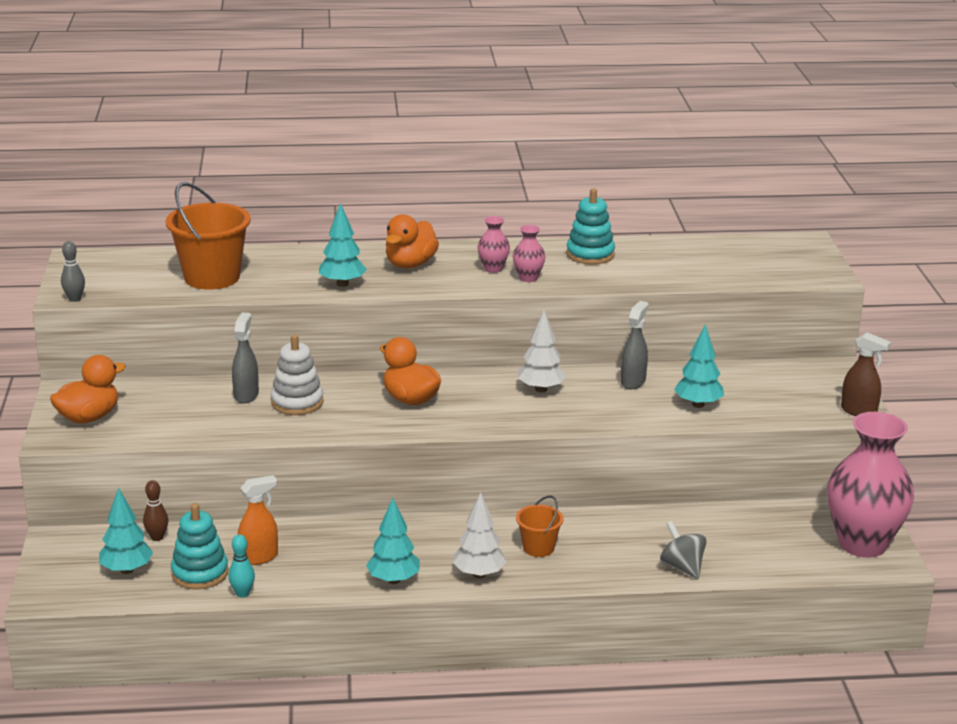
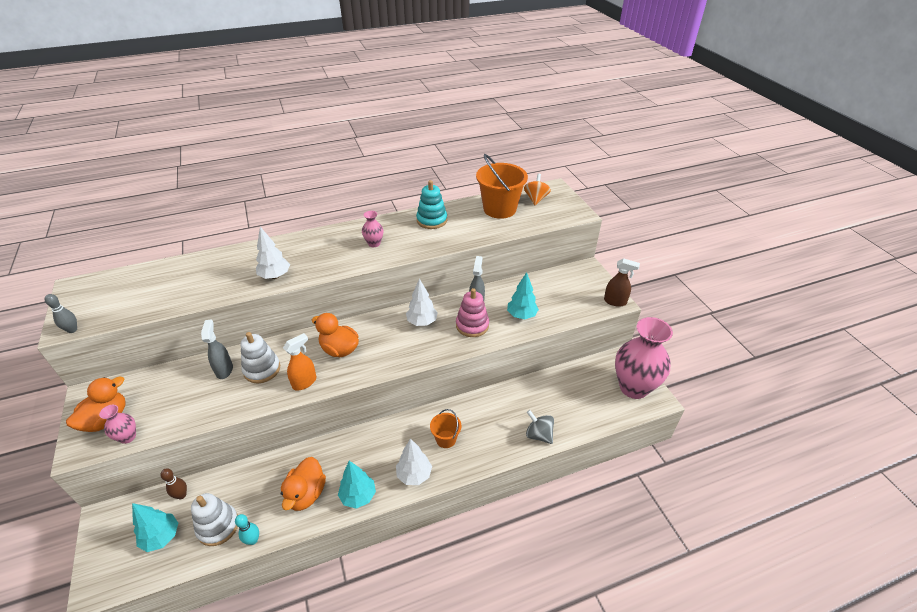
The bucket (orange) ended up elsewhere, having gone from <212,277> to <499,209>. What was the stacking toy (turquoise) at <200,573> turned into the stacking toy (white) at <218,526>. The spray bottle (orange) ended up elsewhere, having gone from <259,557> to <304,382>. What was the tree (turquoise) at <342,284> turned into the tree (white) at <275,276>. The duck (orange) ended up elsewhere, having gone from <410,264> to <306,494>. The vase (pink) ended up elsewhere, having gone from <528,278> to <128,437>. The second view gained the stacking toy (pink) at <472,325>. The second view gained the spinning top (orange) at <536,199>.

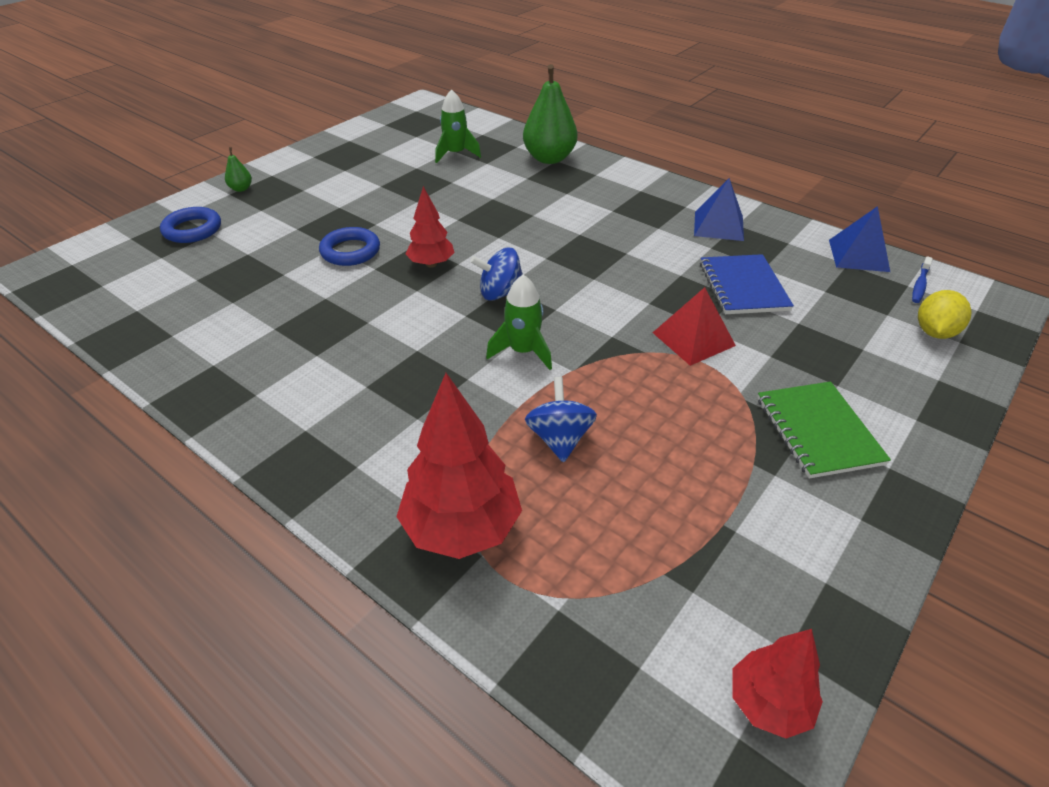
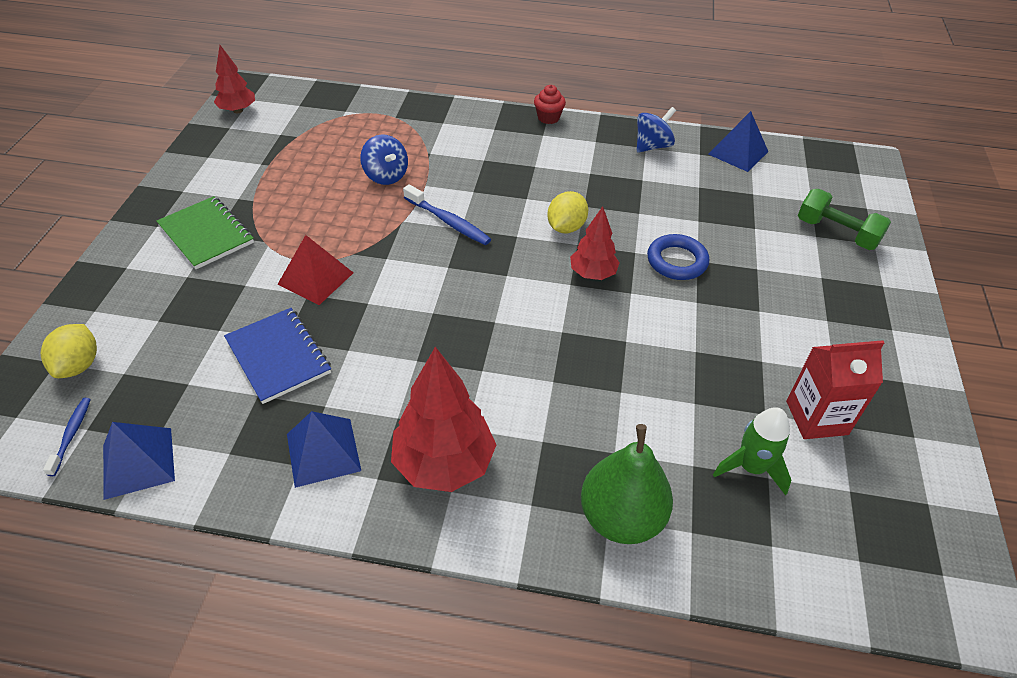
Where the ring (blue) stood at <192,230>, the dumbbell (green) came to stand at <836,233>. The second view lost the pear (green) at <241,189>. The tree (red) ended up elsewhere, having gone from <462,528> to <444,463>. The spinning top (blue) ended up elsewhere, having gone from <500,293> to <652,146>. Where the rocket (green) stood at <523,351>, the toothbrush (blue) came to stand at <448,222>. The second view gained the cupcake (red) at <548,118>. The second view gained the lemon (yellow) at <566,227>. The second view gained the pyramid (blue) at <738,153>. The second view gained the carton (red) at <816,417>.

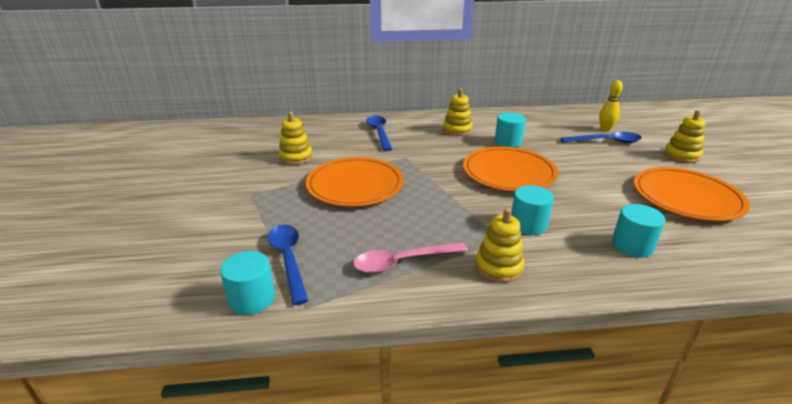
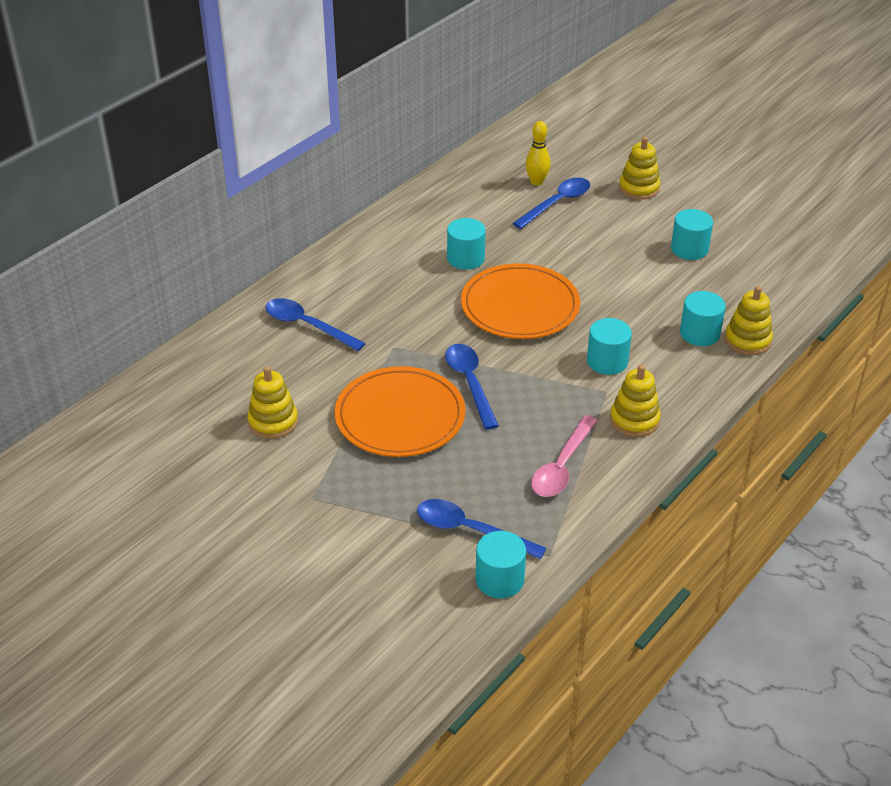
The stacking toy (yellow) ended up elsewhere, having gone from <457,130> to <747,340>. Where the plate (orange) stood at <686,197>, the cylinder (turquoise) came to stand at <689,249>. The second view gained the spoon (blue) at <470,383>.

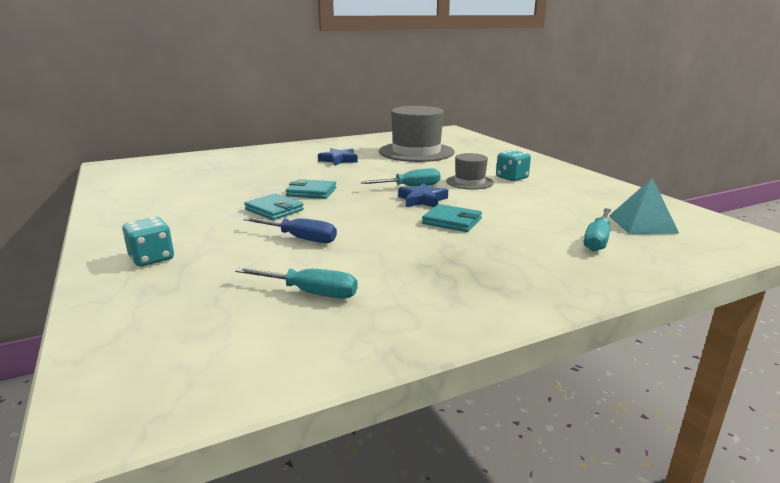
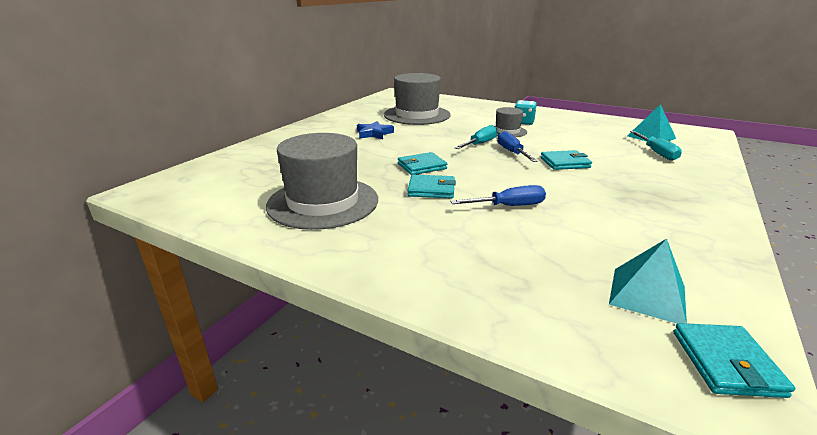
The second view lost the dice (turquoise) at <152,258>. The second view lost the screwdriver (turquoise) at <311,293>. Where the star (blue) stood at <422,200>, the screwdriver (blue) came to stand at <511,152>. The second view gained the hat (grey) at <323,202>. The second view gained the pyramid (turquoise) at <647,295>. The second view gained the wallet (turquoise) at <726,363>.

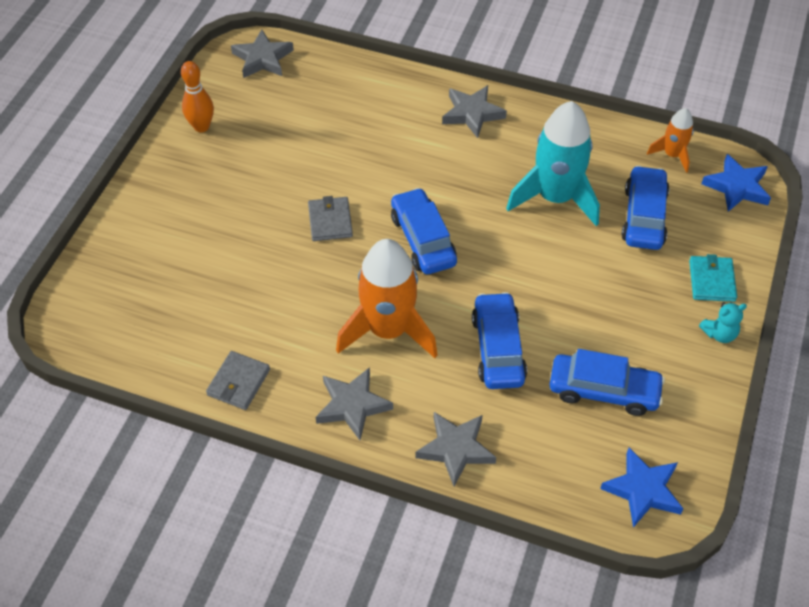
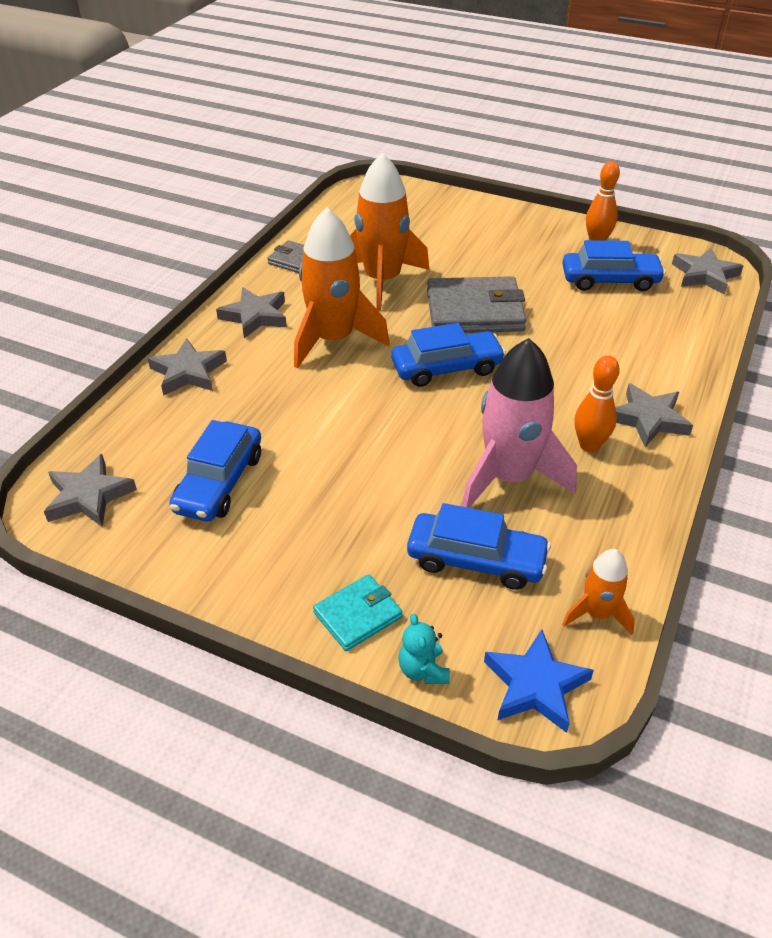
The size of the wallet (grey) at <330,221> changed by a factor of 1.85. The car (blue) ended up elsewhere, having gone from <498,349> to <610,280>. What was the rocket (turquoise) at <555,197> turned into the rocket (pink) at <509,477>. What was the star (blue) at <643,490> turned into the star (grey) at <89,496>. The wallet (turquoise) at <712,281> ended up facing another way, 45 degrees counterclockwise from before. The teddy bear (turquoise) ended up elsewhere, having gone from <719,334> to <423,670>. The second view gained the rocket (orange) at <382,281>. The second view gained the bowling pin (orange) at <589,445>.

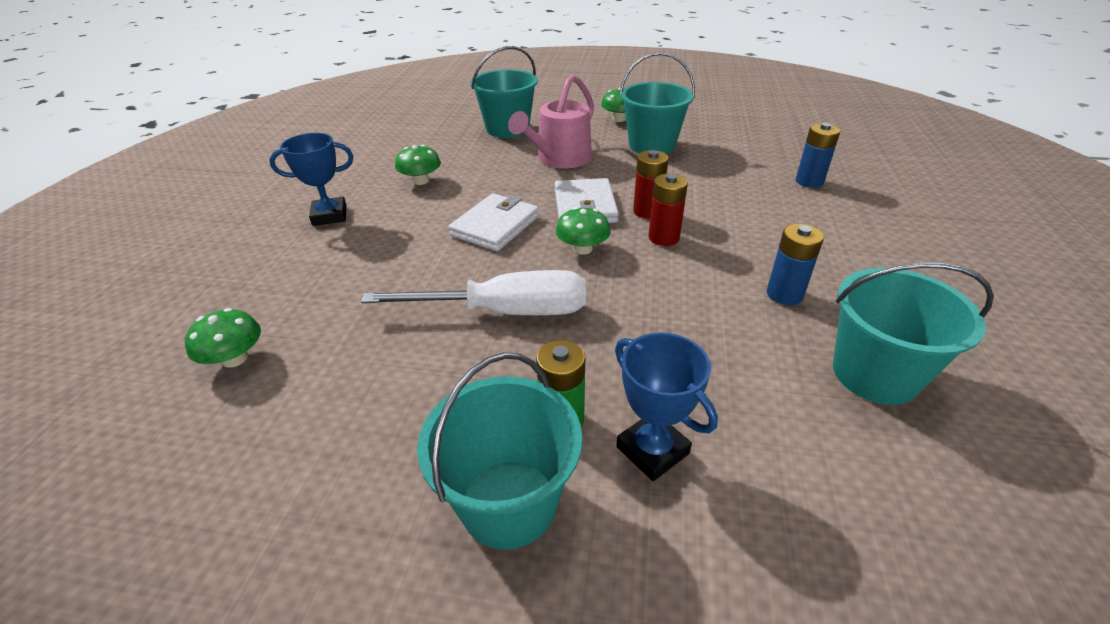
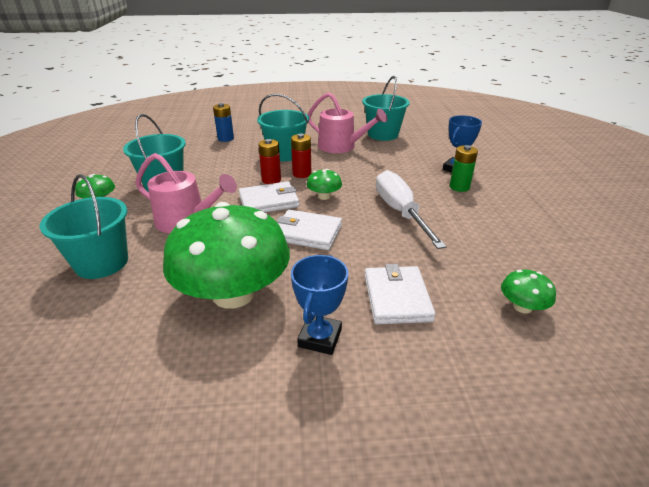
The trophy (blue) at <330,215> ended up facing another way, 45 degrees clockwise from before. The size of the mushroom (green) at <421,181> changed by a factor of 2.43. The bucket (turquoise) ended up elsewhere, having gone from <509,503> to <285,154>. Where the battery (blue) stood at <784,294>, the watering can (pink) came to stand at <341,147>. The second view gained the wallet (white) at <397,297>.

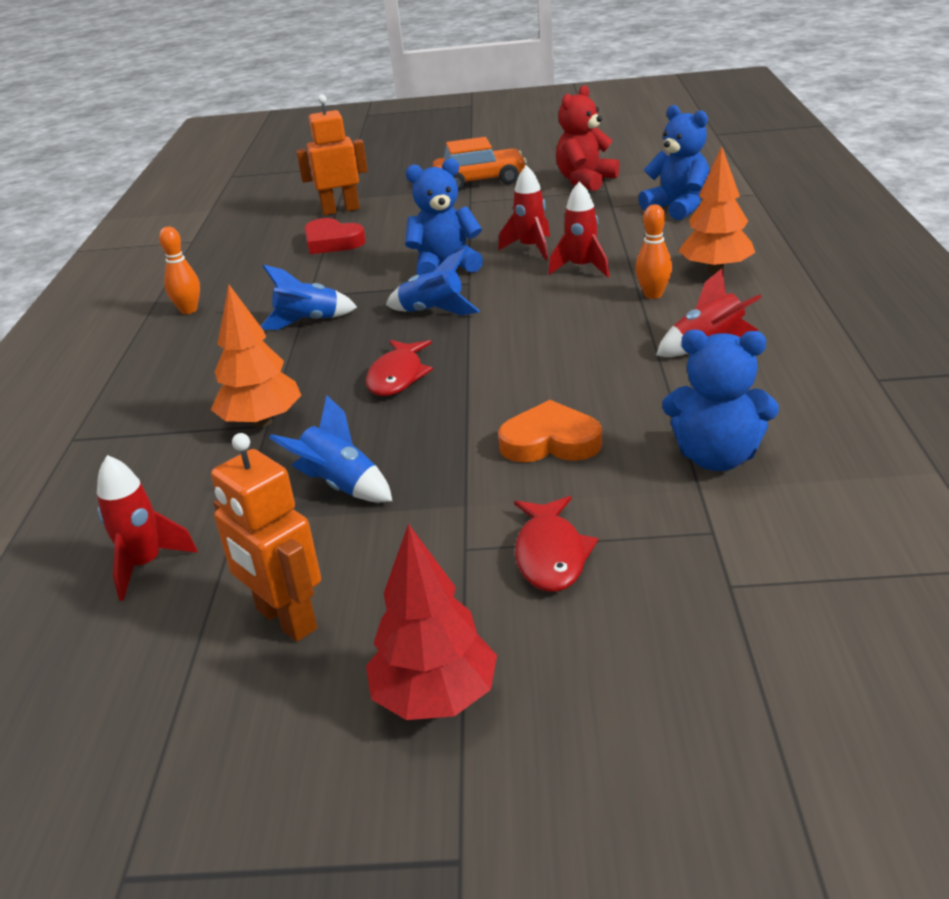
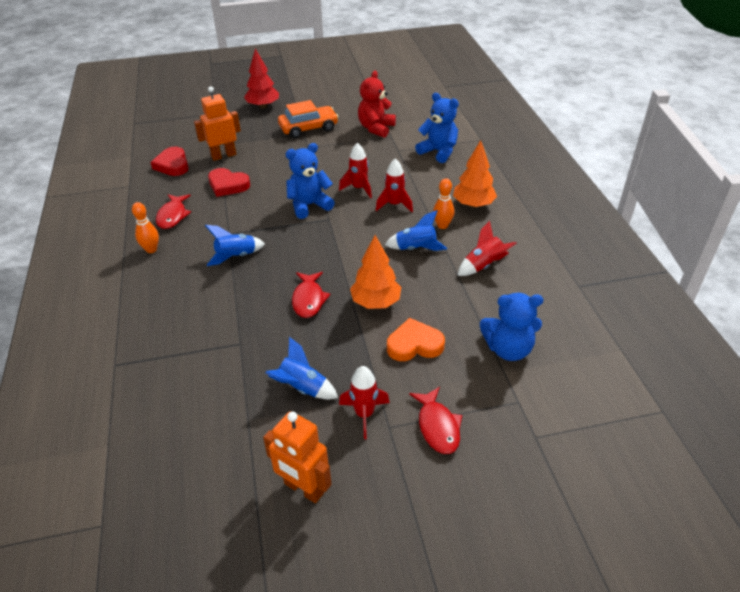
The rocket (red) ended up elsewhere, having gone from <145,565> to <364,414>. The tree (orange) ended up elsewhere, having gone from <261,422> to <375,302>. The tree (red) ended up elsewhere, having gone from <435,697> to <263,106>. The rocket (blue) ended up elsewhere, having gone from <432,312> to <416,248>. The second view gained the heart (red) at <172,165>. The second view gained the fish (red) at <173,216>.

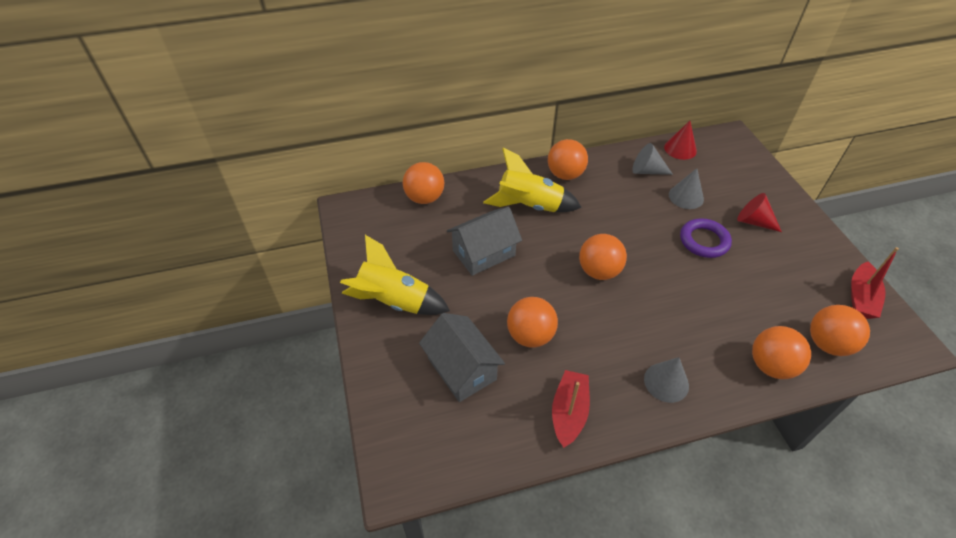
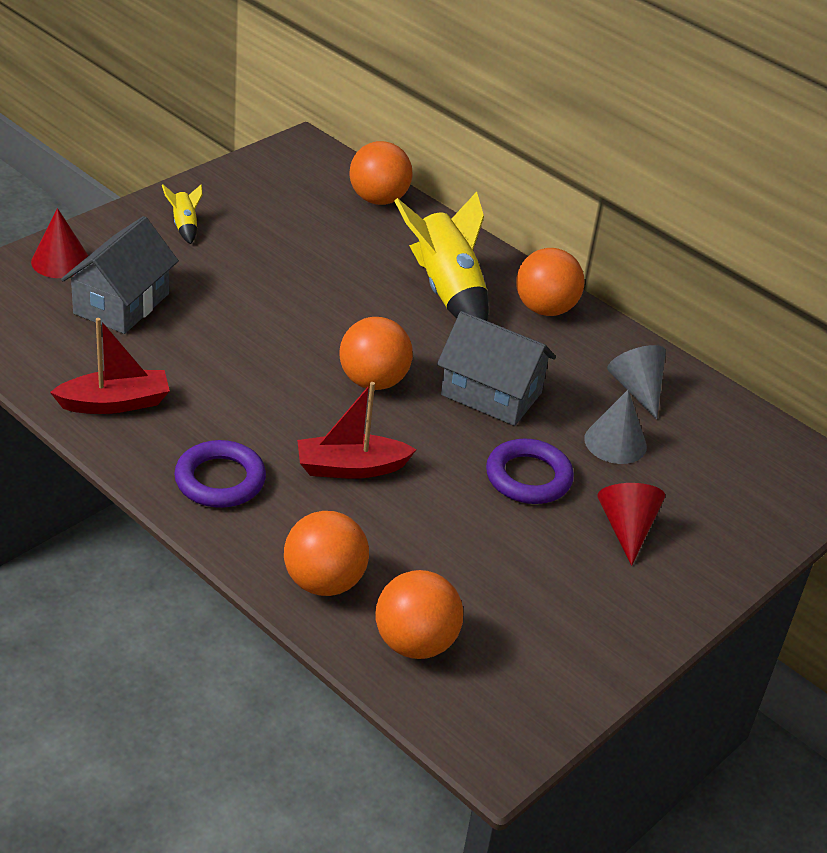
The size of the rocket (yellow) at <394,301> changed by a factor of 0.44. The house (grey) ended up elsewhere, having gone from <484,253> to <491,394>. The second view lost the ball (orange) at <530,335>. Where the cone (grey) stood at <666,382>, the ring (purple) came to stand at <220,480>. The cone (red) ended up elsewhere, having gone from <680,149> to <60,261>. The boat (red) ended up elsewhere, having gone from <861,297> to <350,468>.

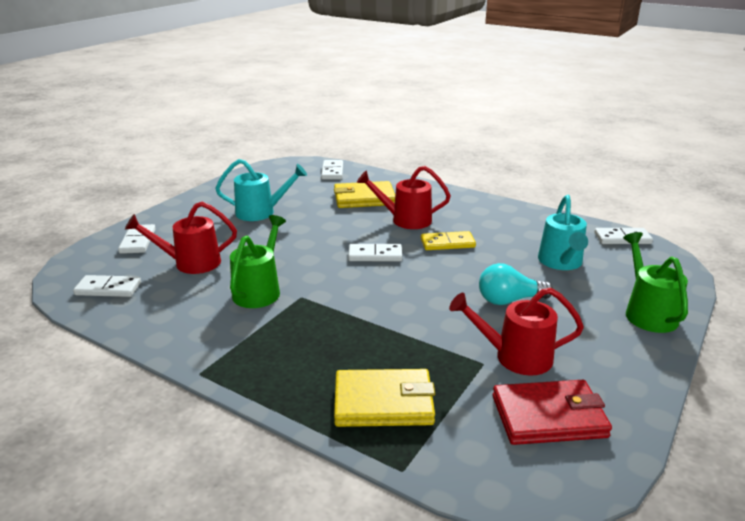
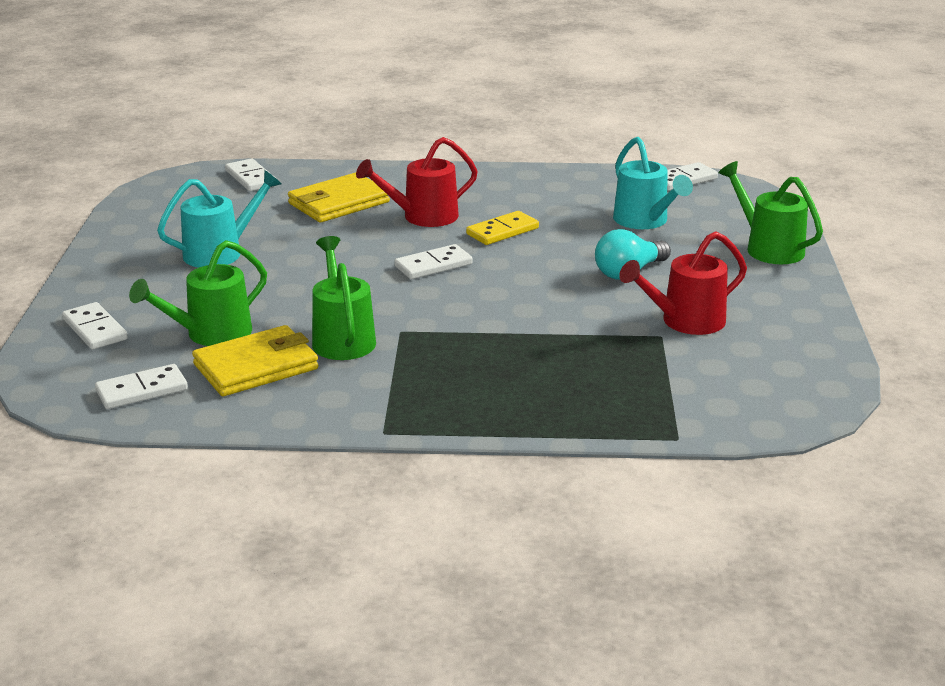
What was the watering can (red) at <190,263> turned into the watering can (green) at <210,334>. The wallet (yellow) ended up elsewhere, having gone from <383,402> to <256,367>. The second view lost the wallet (red) at <549,417>.

